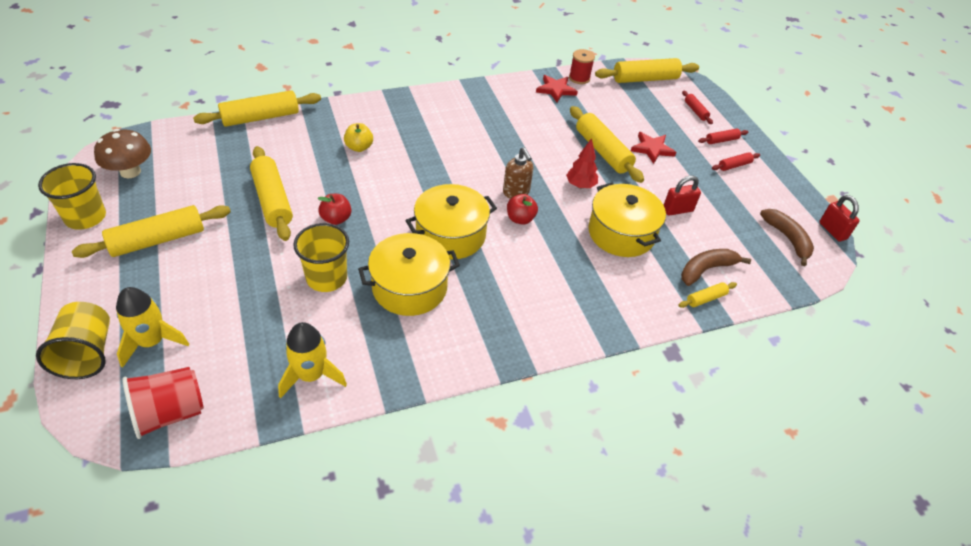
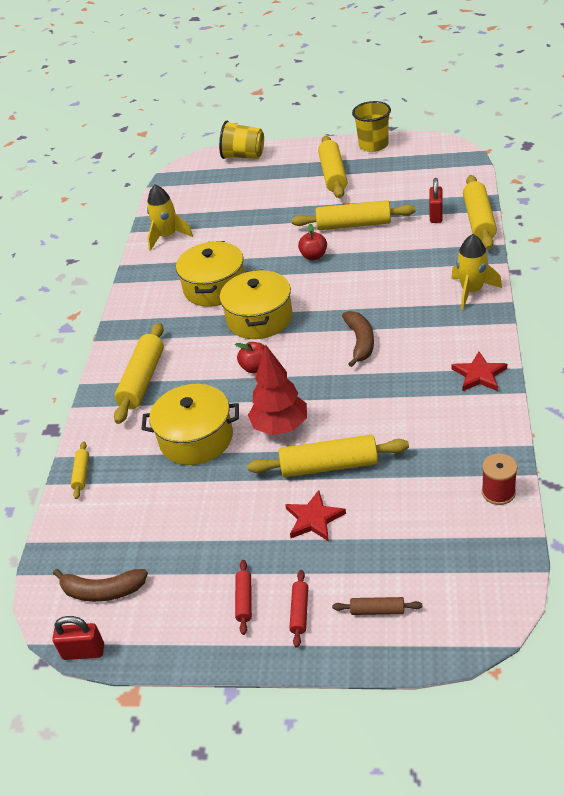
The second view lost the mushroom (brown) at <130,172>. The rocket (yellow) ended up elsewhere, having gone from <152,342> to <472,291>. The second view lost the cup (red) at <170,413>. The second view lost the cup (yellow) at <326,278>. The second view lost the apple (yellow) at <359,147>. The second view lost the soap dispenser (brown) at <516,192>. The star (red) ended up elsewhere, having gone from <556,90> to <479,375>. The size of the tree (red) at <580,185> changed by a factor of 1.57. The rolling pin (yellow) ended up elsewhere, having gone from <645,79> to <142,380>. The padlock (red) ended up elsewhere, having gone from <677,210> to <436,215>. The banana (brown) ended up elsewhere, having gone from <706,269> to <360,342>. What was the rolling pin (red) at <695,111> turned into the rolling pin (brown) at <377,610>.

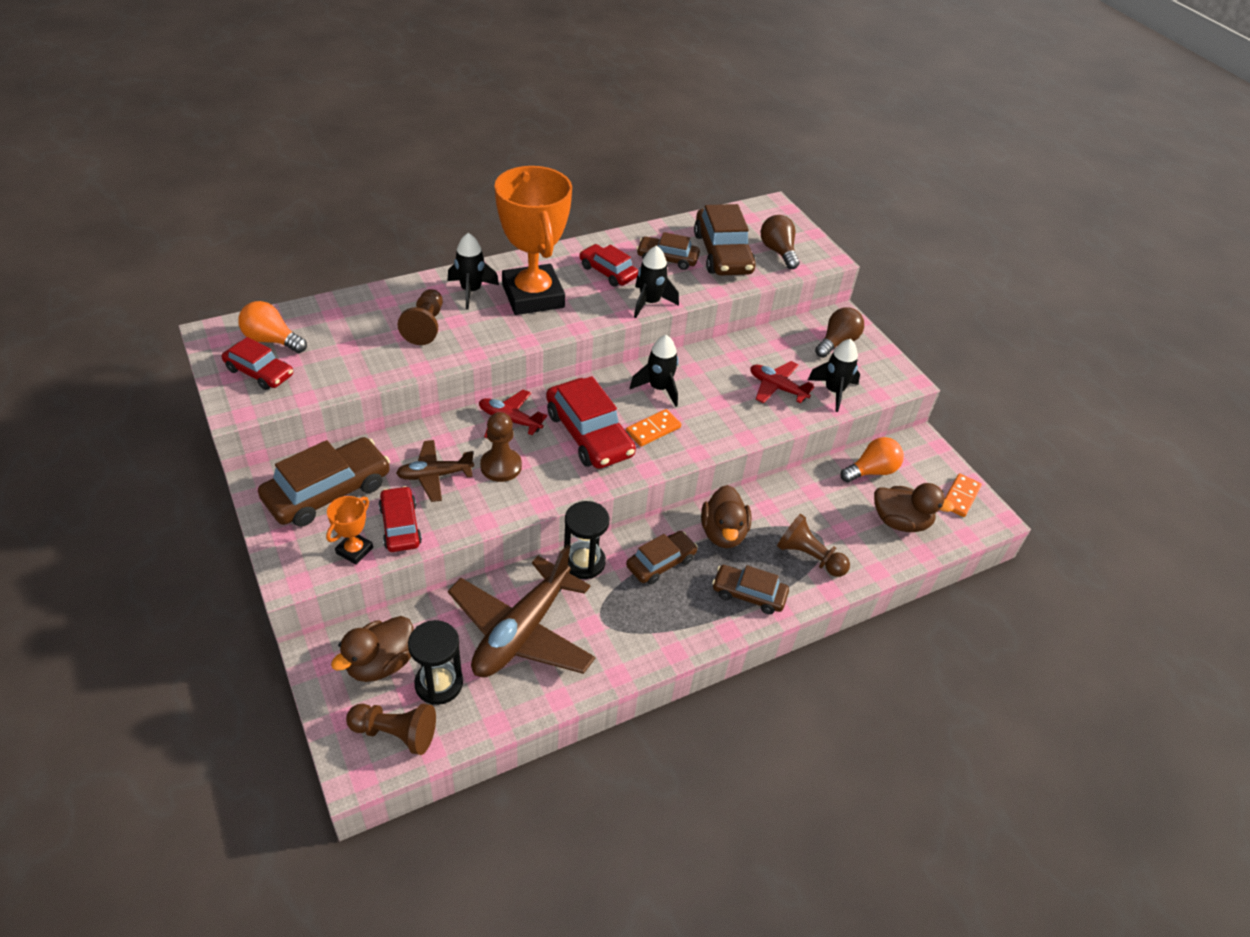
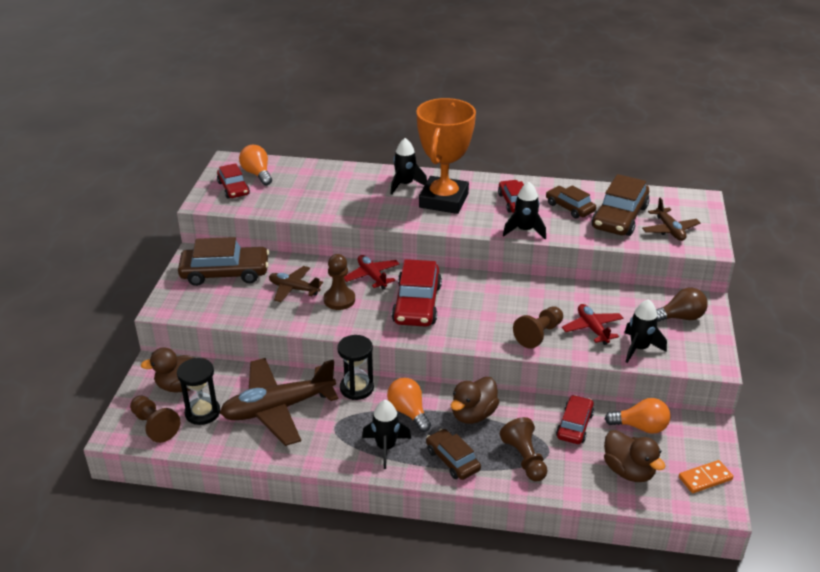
The second view lost the trophy (orange) at <354,550>. The car (red) ended up elsewhere, having gone from <400,526> to <574,425>. The pawn (brown) ended up elsewhere, having gone from <425,326> to <539,334>. The second view lost the domino (orange) at <653,429>. Where the car (brown) stood at <661,563>, the light bulb (orange) came to stand at <408,412>. The rocket (black) ended up elsewhere, having gone from <658,388> to <386,447>. Where the light bulb (brown) stood at <778,251>, the plane (brown) came to stand at <669,230>.

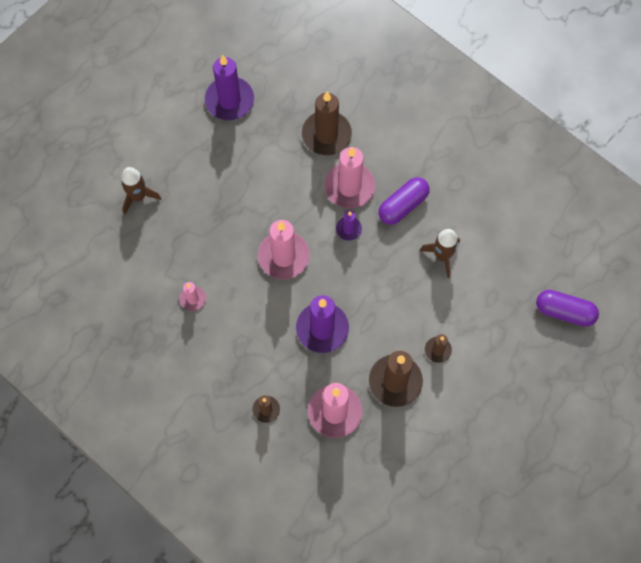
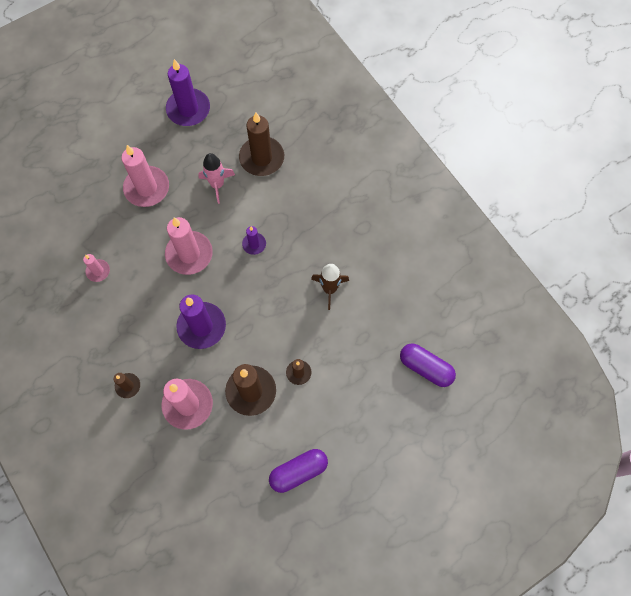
The second view lost the rocket (brown) at <138,197>. The candle (pink) ended up elsewhere, having gone from <349,187> to <147,188>. The capsule (purple) ended up elsewhere, having gone from <403,205> to <298,471>. The second view gained the rocket (pink) at <217,185>.

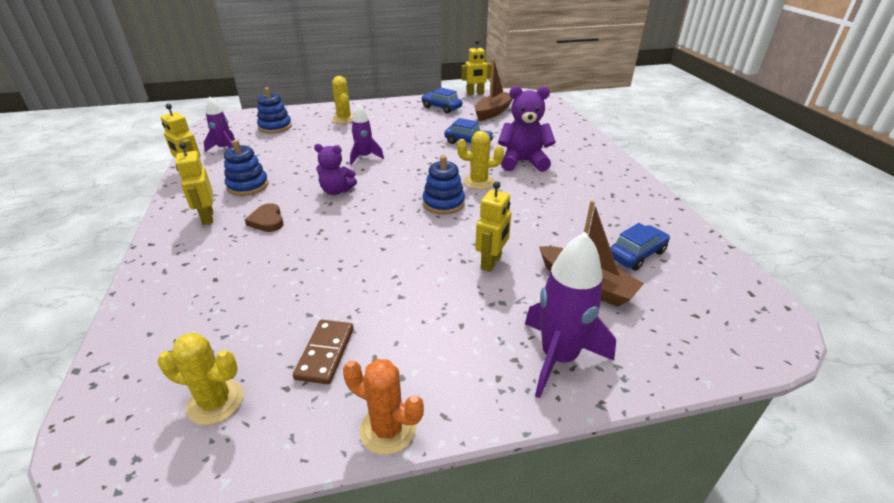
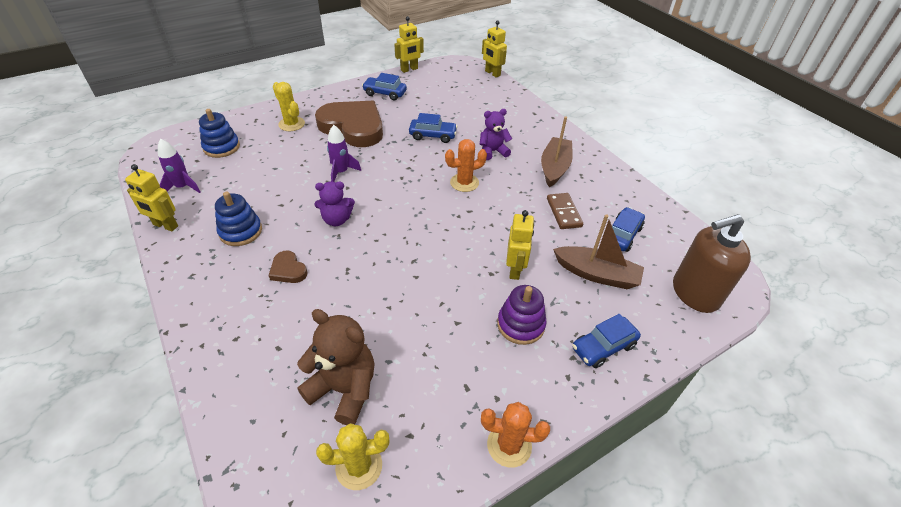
The robot (yellow) ended up elsewhere, having gone from <207,217> to <492,73>. The domino (brown) ended up elsewhere, having gone from <325,353> to <564,212>. The second view lost the stacking toy (blue) at <443,203>. What was the cactus (yellow) at <479,182> turned into the cactus (orange) at <464,183>. The boat (brown) ended up elsewhere, having gone from <493,112> to <554,167>. The size of the teddy bear (purple) at <523,162> changed by a factor of 0.65. Where the rocket (purple) stood at <558,357>, the car (blue) came to stand at <603,347>. The second view gained the teddy bear (brown) at <344,389>. The second view gained the heart (brown) at <353,127>. The second view gained the stacking toy (purple) at <520,324>. The second view gained the soap dispenser (brown) at <694,293>.

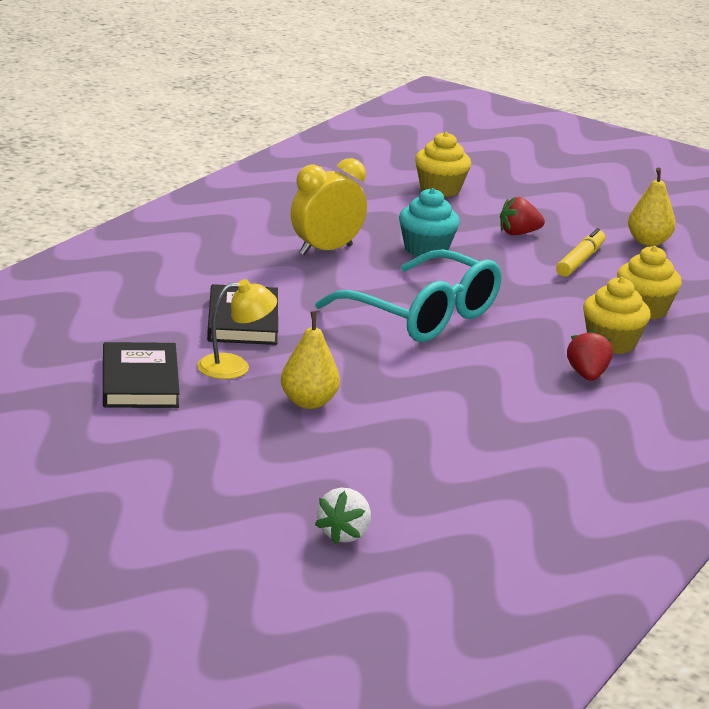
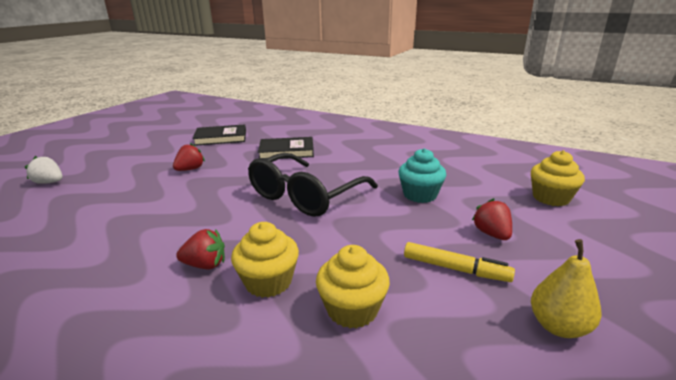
The second view lost the lamp (yellow) at <234,367>. Where the pear (yellow) stood at <308,402>, the strawberry (red) came to stand at <190,169>. The second view lost the clock (yellow) at <325,250>. What was the glasses (turquoise) at <423,316> turned into the glasses (black) at <305,196>.

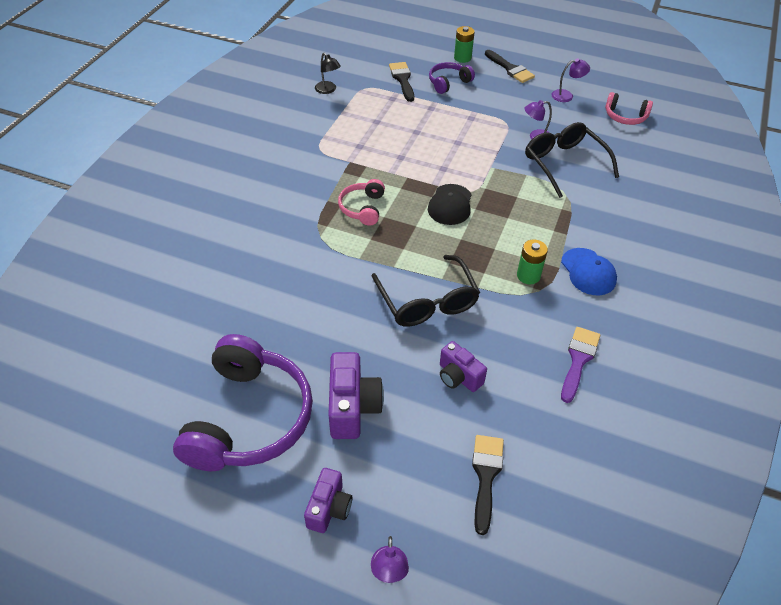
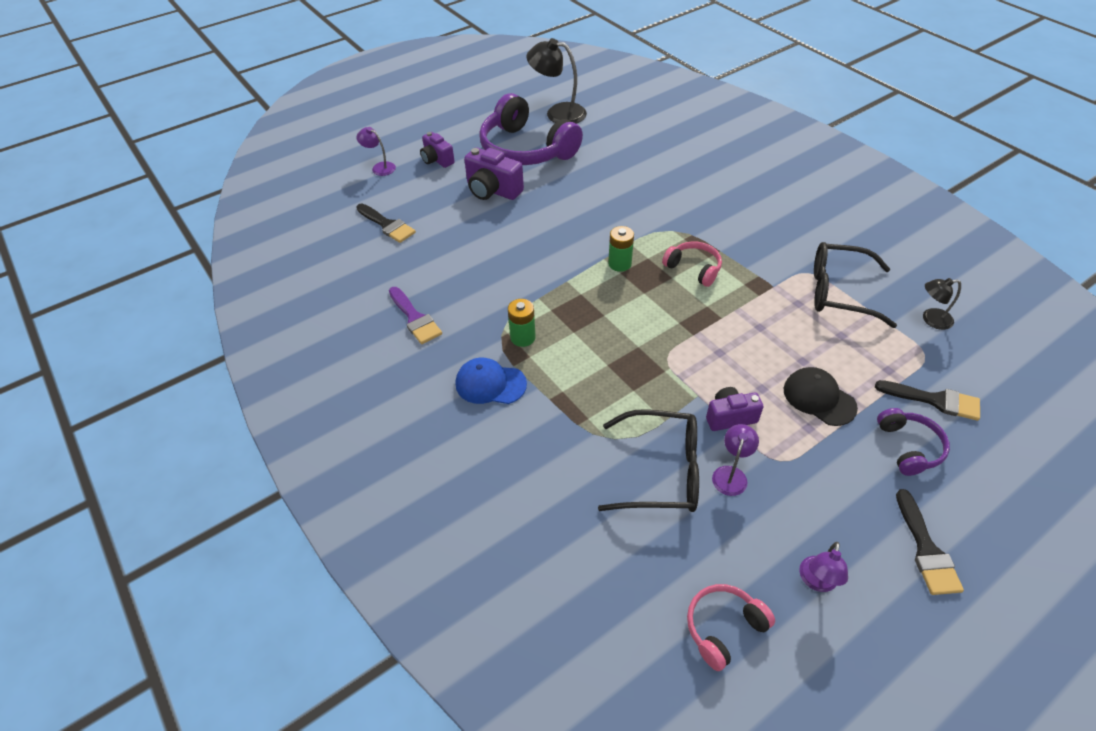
The glasses (black) ended up elsewhere, having gone from <427,301> to <839,292>. The cap (black) ended up elsewhere, having gone from <450,205> to <819,398>. The camera (purple) ended up elsewhere, having gone from <458,377> to <730,417>. The battery (green) ended up elsewhere, having gone from <462,58> to <619,264>. The brush (black) at <510,69> ended up facing another way, 90 degrees counterclockwise from before. The second view gained the lamp (black) at <558,113>.

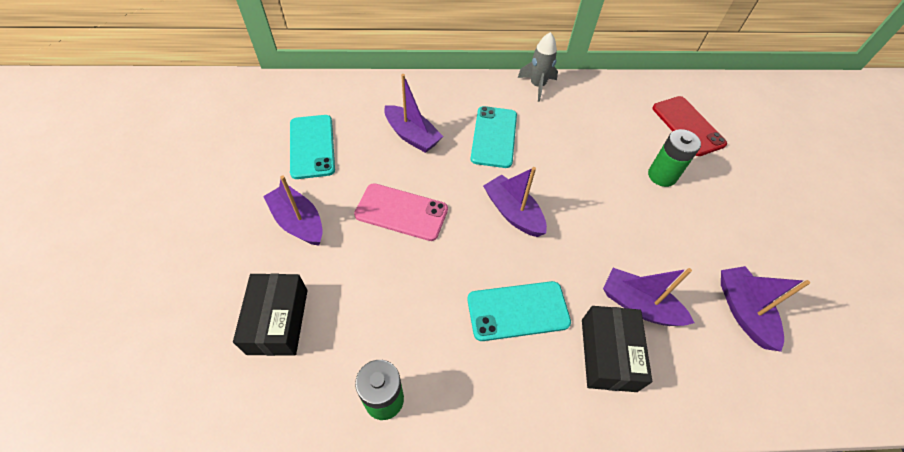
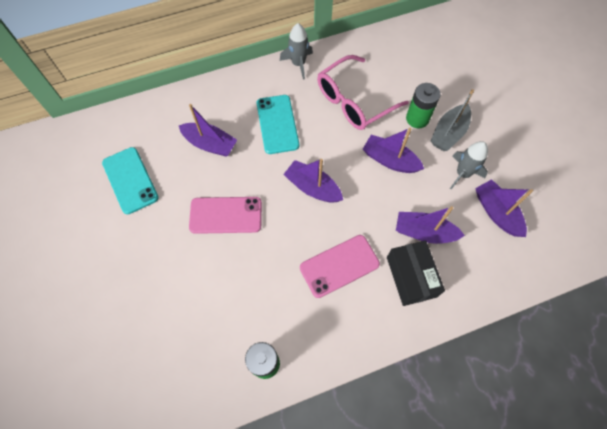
The second view lost the box (black) at <278,321>. The boat (purple) ended up elsewhere, having gone from <298,222> to <390,160>. What was the phone (turquoise) at <518,311> turned into the phone (pink) at <339,266>. The second view lost the phone (red) at <688,126>. The second view gained the glasses (pink) at <354,101>. The second view gained the boat (grey) at <448,133>. The second view gained the rocket (grey) at <462,174>.

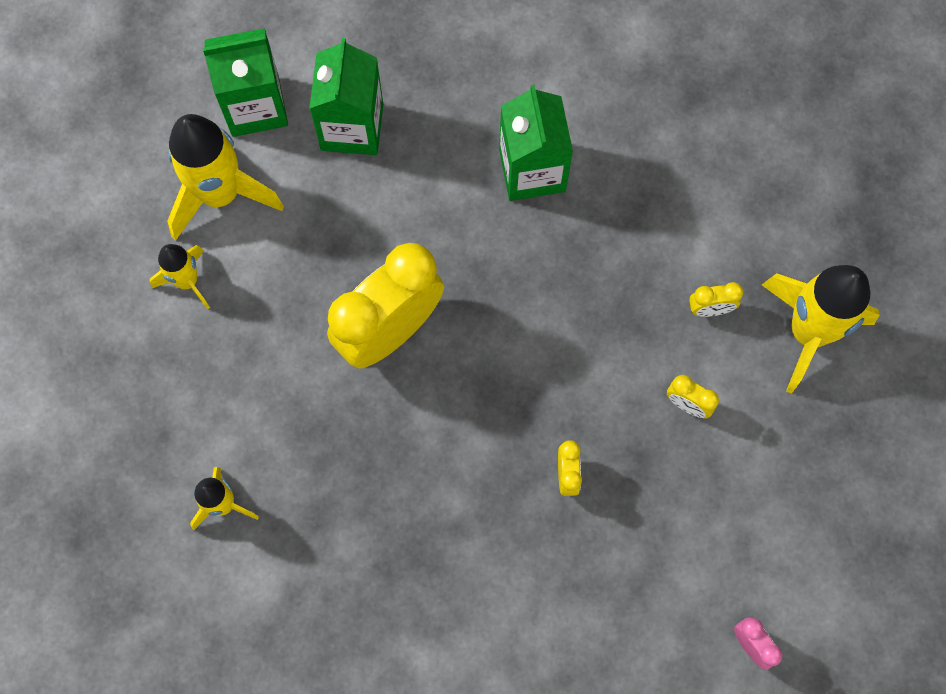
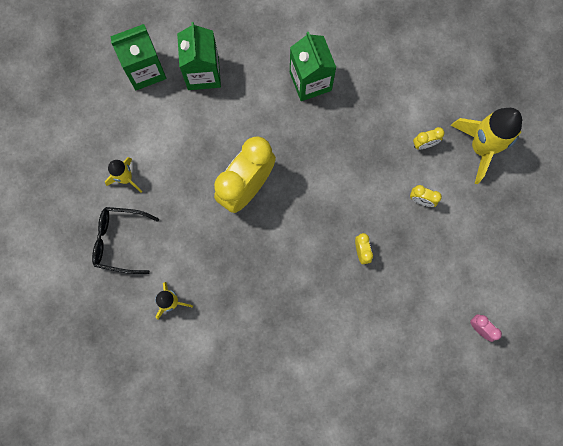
The second view lost the rocket (yellow) at <220,194>. The second view gained the glasses (black) at <119,241>.

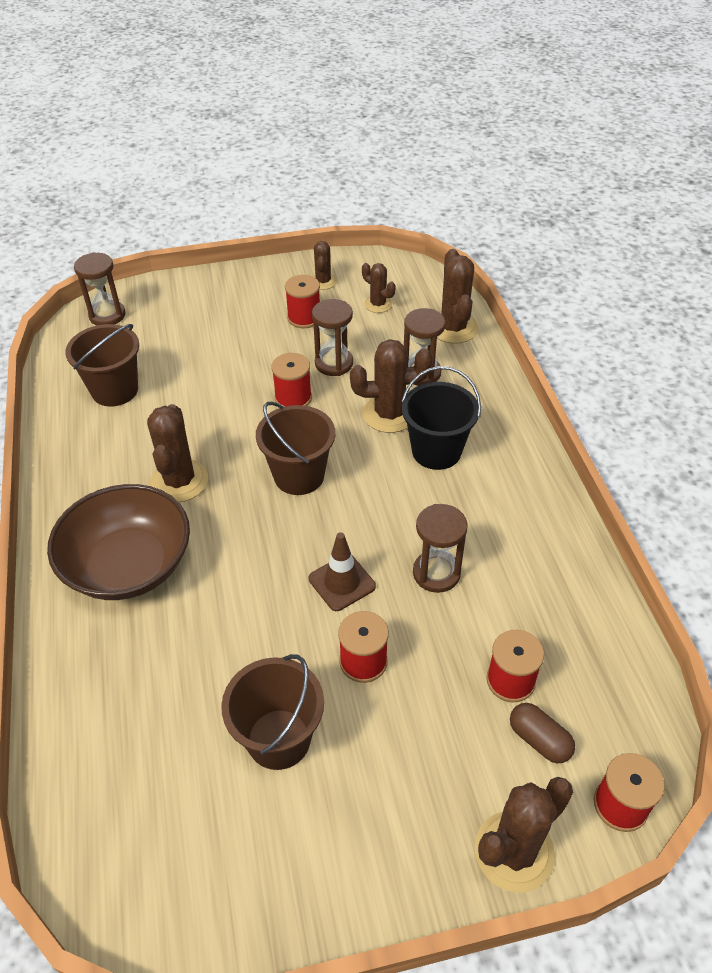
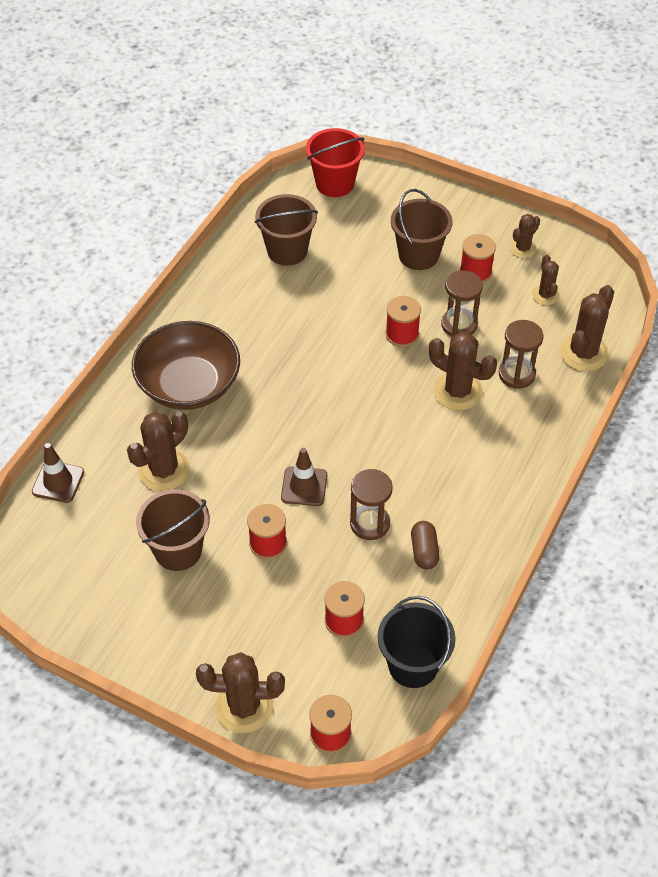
Where the hourglass (brown) stood at <107,315>, the bucket (red) came to stand at <335,183>. The cactus (brown) ended up elsewhere, having gone from <179,481> to <164,470>. The bucket (brown) ended up elsewhere, having gone from <299,476> to <418,255>. The bucket (black) ended up elsewhere, having gone from <436,451> to <413,665>. The capsule (brown) ended up elsewhere, having gone from <539,740> to <424,551>. The second view gained the traffic cone (brown) at <58,482>.

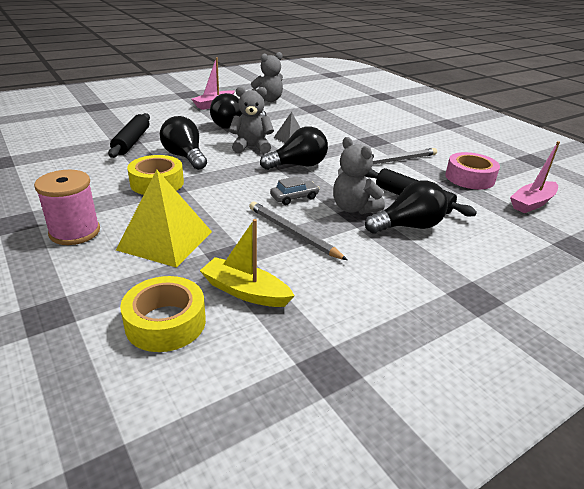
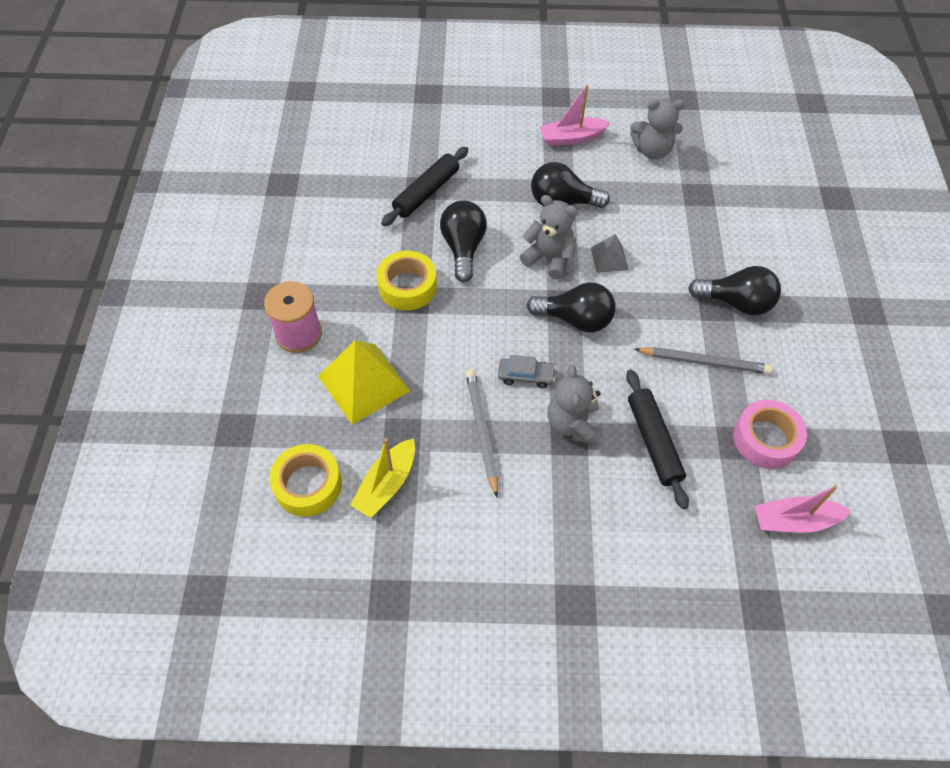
The boat (yellow) at <245,291> ended up facing another way, 120 degrees counterclockwise from before. The light bulb (black) ended up elsewhere, having gone from <408,226> to <736,303>.

